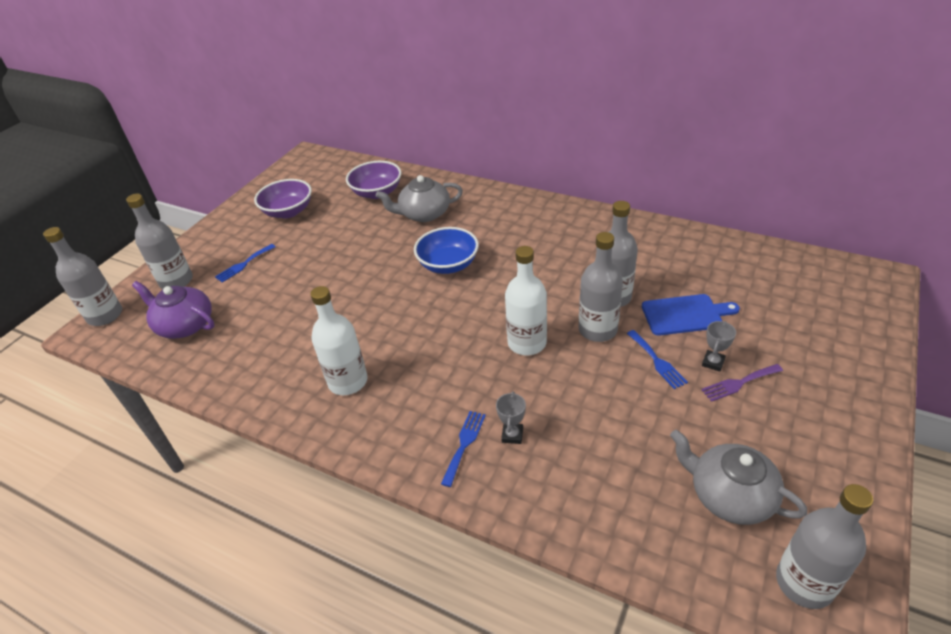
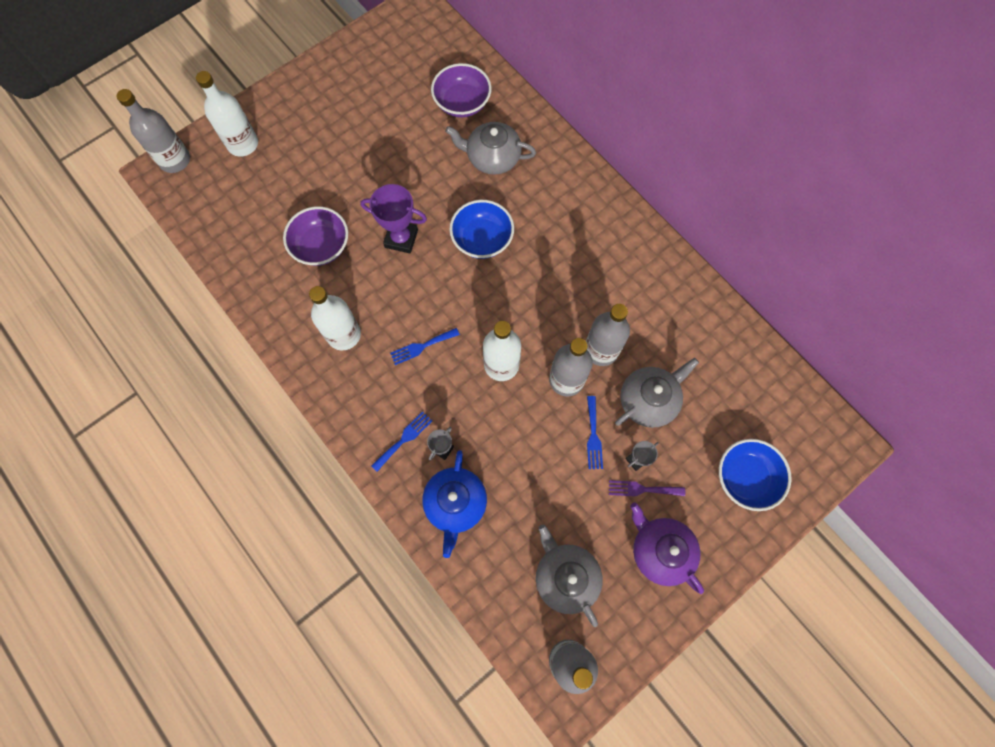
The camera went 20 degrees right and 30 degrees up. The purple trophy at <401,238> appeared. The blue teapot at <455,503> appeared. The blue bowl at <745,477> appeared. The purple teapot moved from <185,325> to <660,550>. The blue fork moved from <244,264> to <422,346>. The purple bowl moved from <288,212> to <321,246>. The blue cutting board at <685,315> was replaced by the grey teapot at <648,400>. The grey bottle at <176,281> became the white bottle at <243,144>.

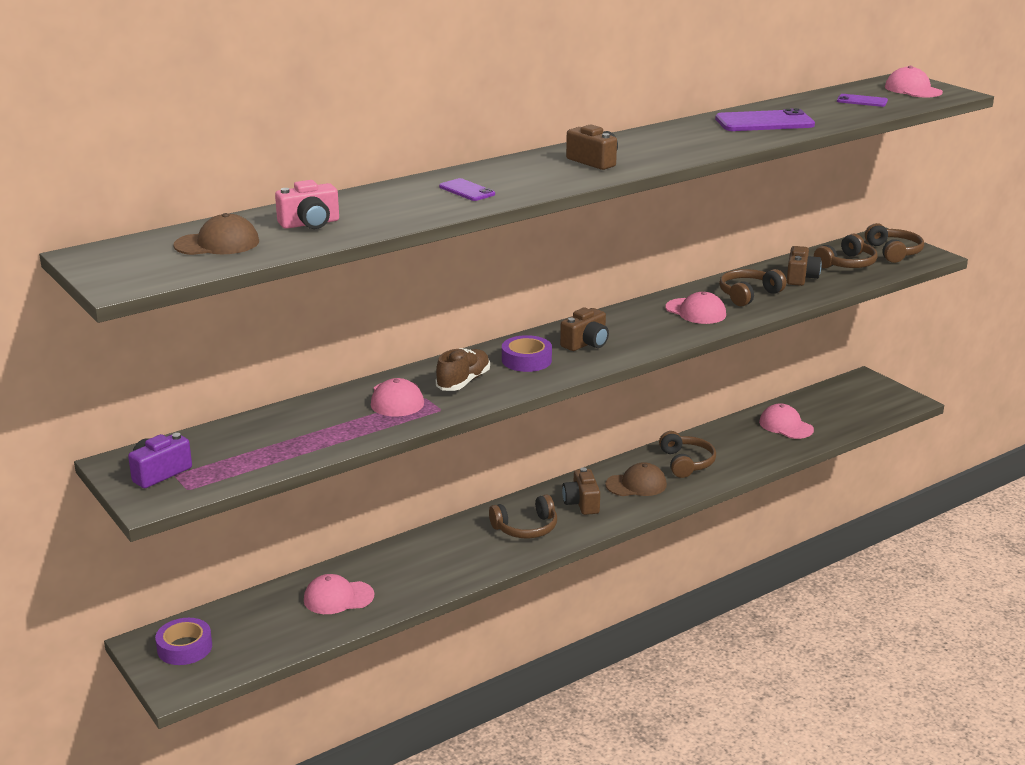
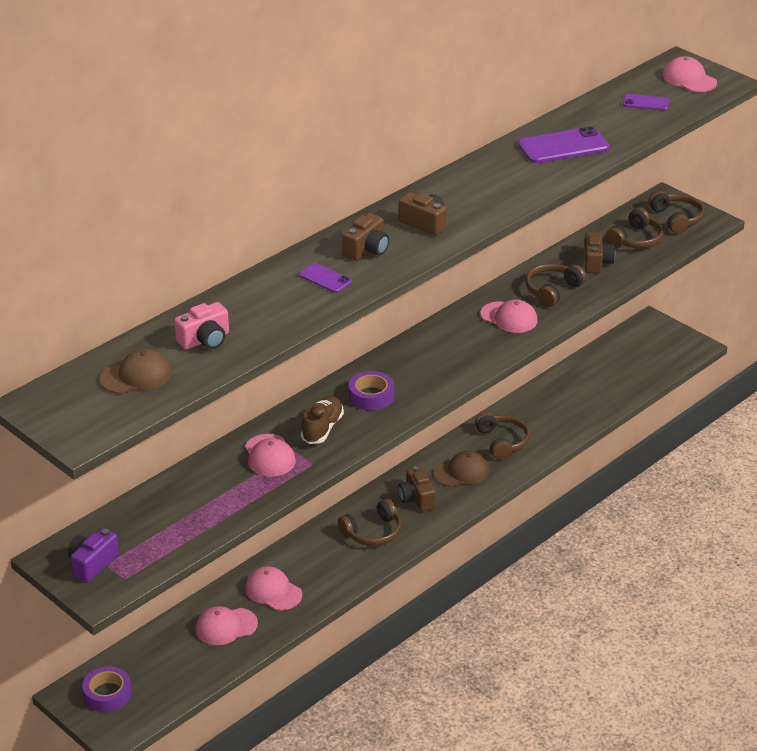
The camera went 10 degrees left and 10 degrees up. The brown camera moved from <586,343> to <367,250>. The pink cap moved from <786,426> to <273,591>.

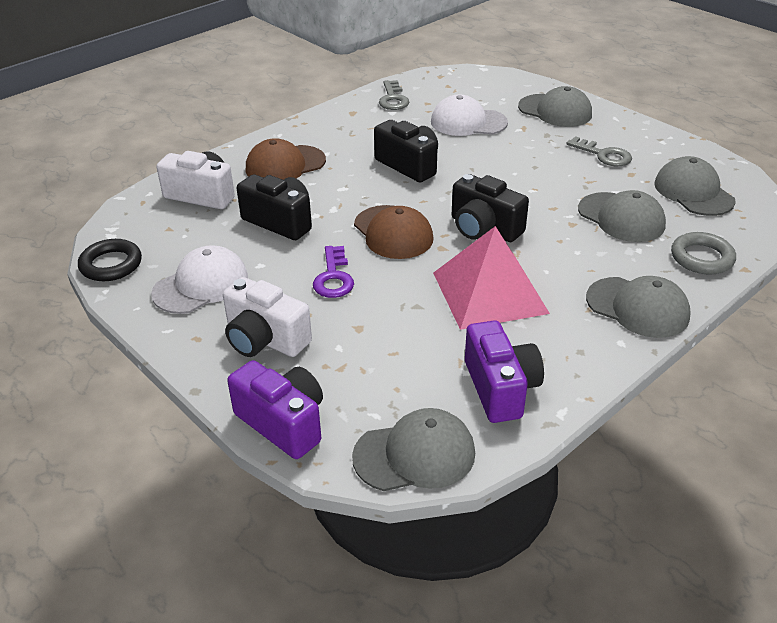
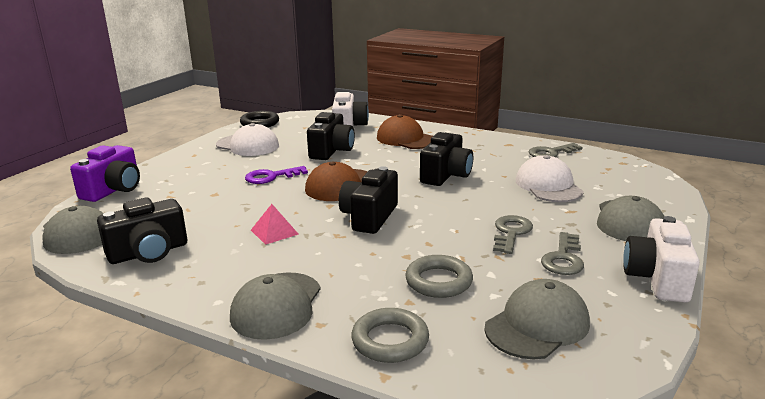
The camera went 70 degrees right and 15 degrees down. The grey key at <511,233> appeared. The white camera moved from <265,339> to <657,278>. The grey cap at <621,217> was replaced by the grey ring at <438,281>. The purple camera at <500,388> became the black camera at <149,252>. The pink pyramid at <489,292> changed to 0.44 times the size.

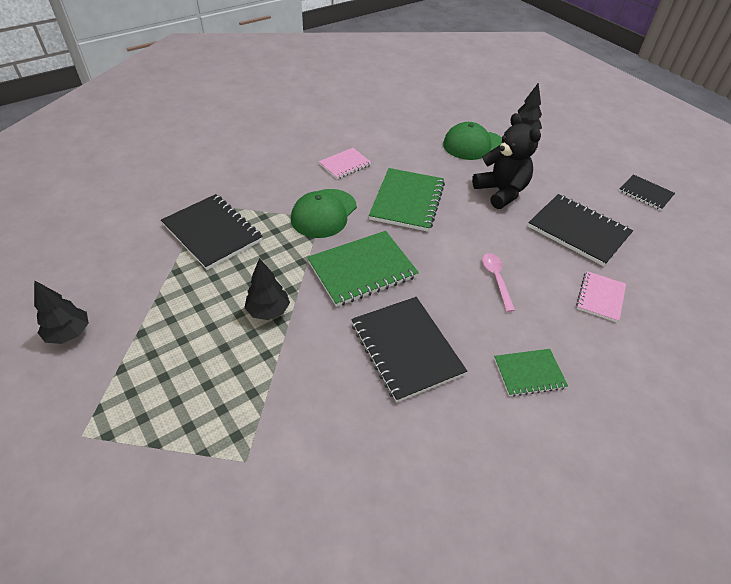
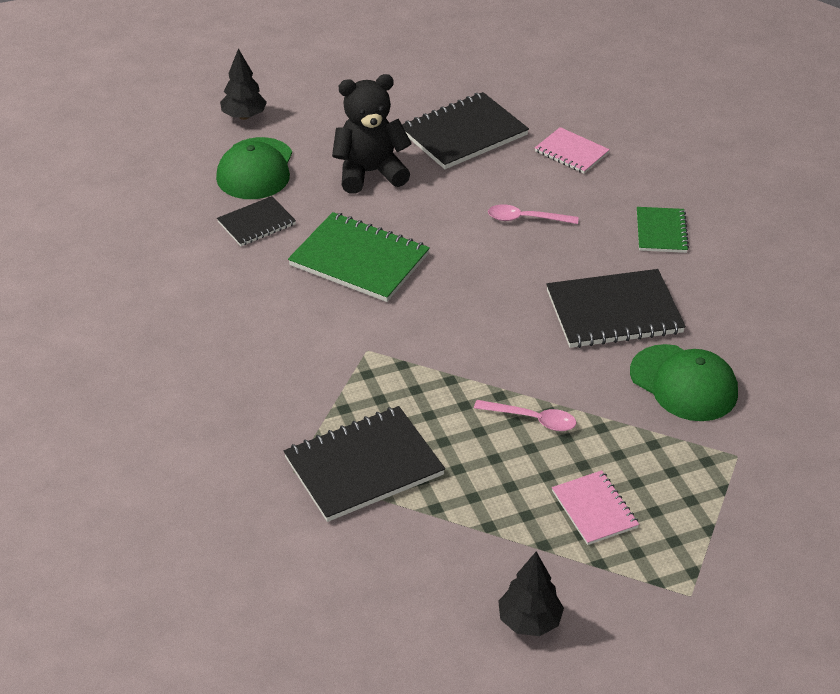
The camera went 75 degrees left and 5 degrees down. The green notebook at <362,269> disappeared. The green cap moved from <324,213> to <683,383>. The pink notebook moved from <345,164> to <594,509>. The black notebook moved from <645,193> to <256,223>. The black tree at <268,311> was replaced by the pink spoon at <532,419>.

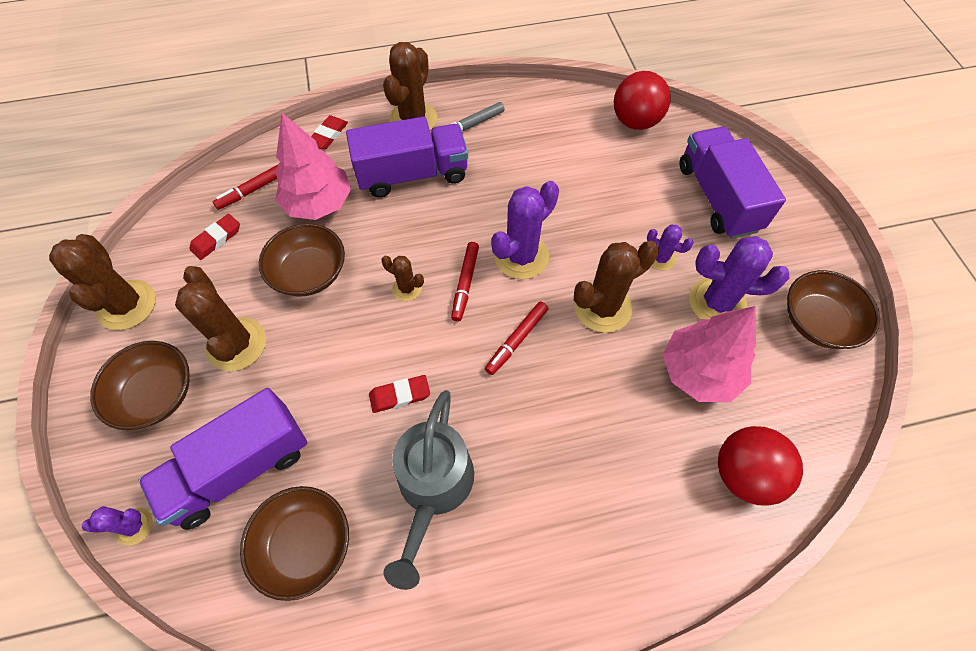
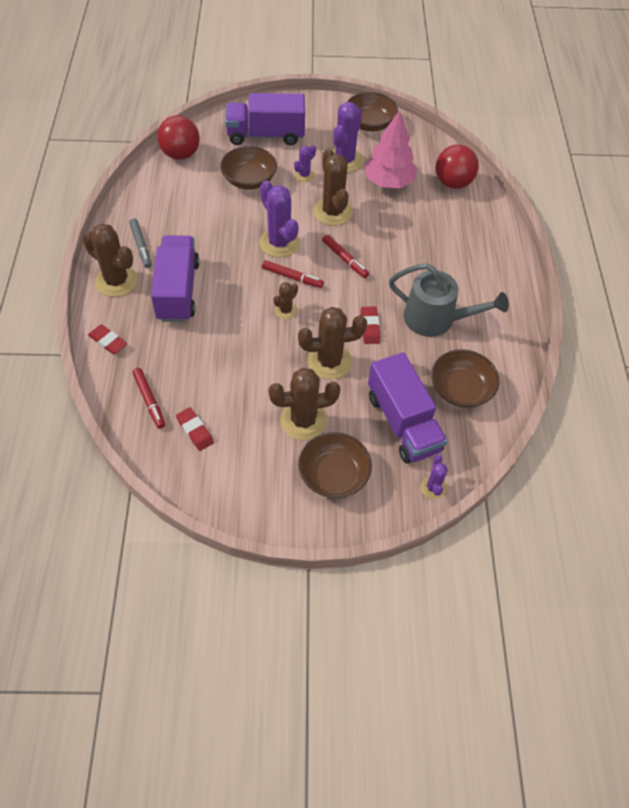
The camera went 80 degrees left and 5 degrees down. The pink tree at <319,203> disappeared. The brown cactus moved from <127,305> to <329,361>. The brown bowl moved from <309,273> to <249,180>.

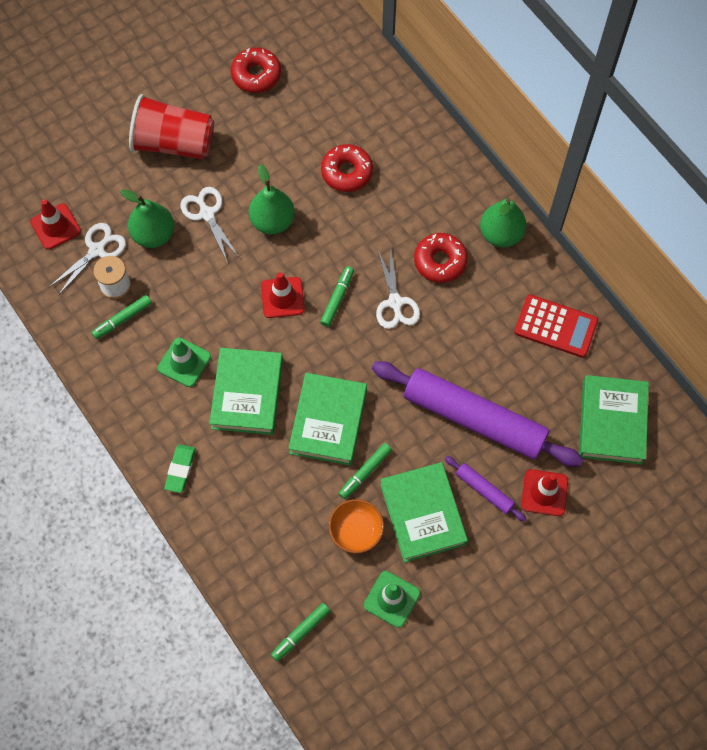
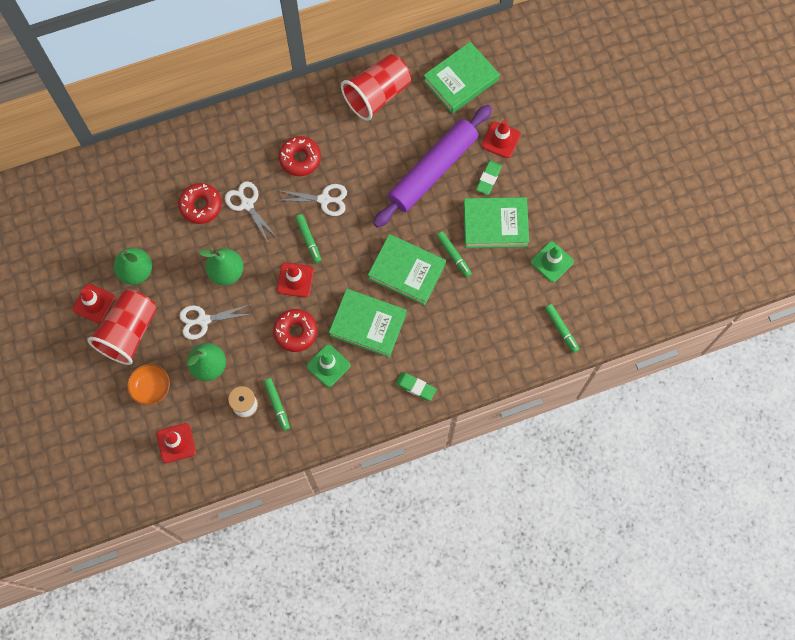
The camera went 75 degrees left and 5 degrees up. The red traffic cone at <94,303> appeared. The white scissors moved from <96,250> to <247,204>. The red donut moved from <256,75> to <296,332>. The orange bowl moved from <356,531> to <151,388>. The green pear moved from <501,234> to <136,271>. The purple rolling pin at <484,490> was replaced by the green eraser at <488,178>. The red calculator at <555,326> was replaced by the red cup at <377,95>. The green marker at <337,299> turned 150 degrees counterclockwise. The green book at <612,422> turned 60 degrees counterclockwise.

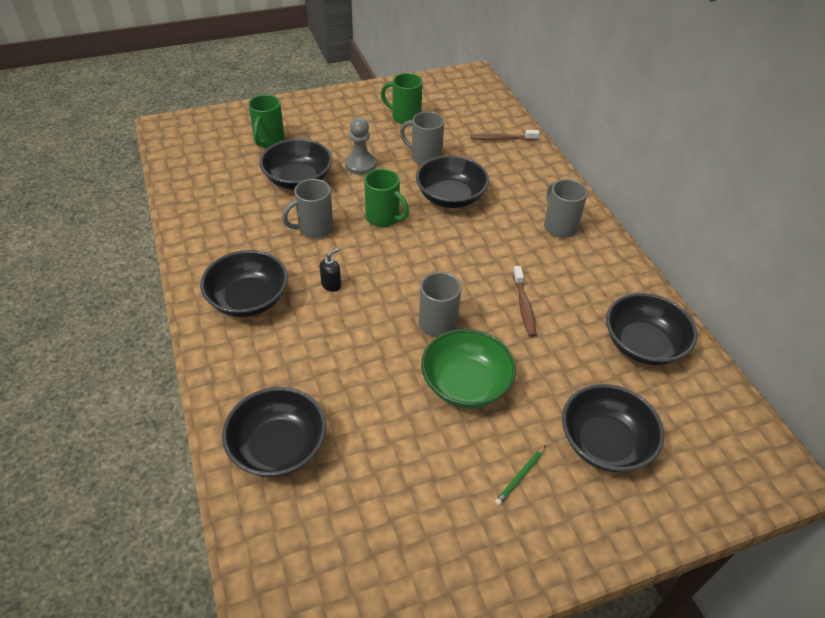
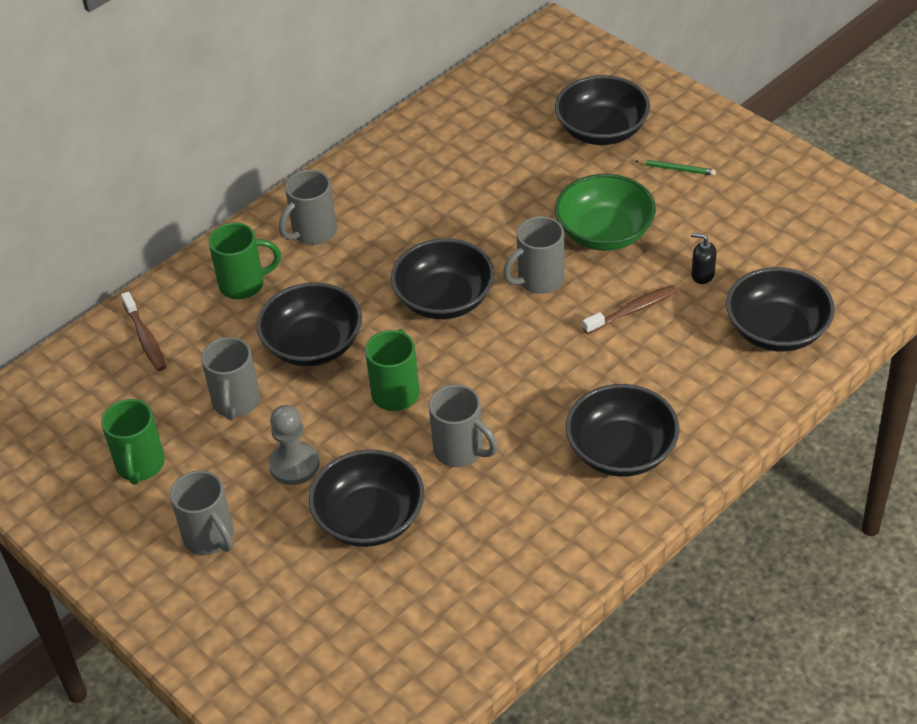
The camera went 110 degrees left and 0 degrees up. The grey mug at <210,537> appeared. The green mug moved from <269,141> to <244,284>. The black soap dispenser moved from <331,284> to <702,275>. The brown toothbrush moved from <524,306> to <632,310>. The black bowl moved from <643,345> to <444,299>.

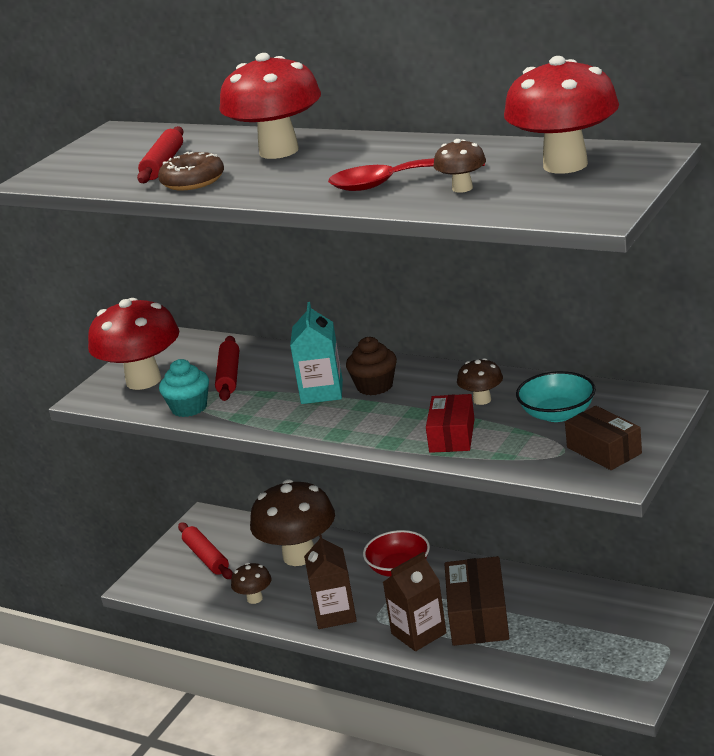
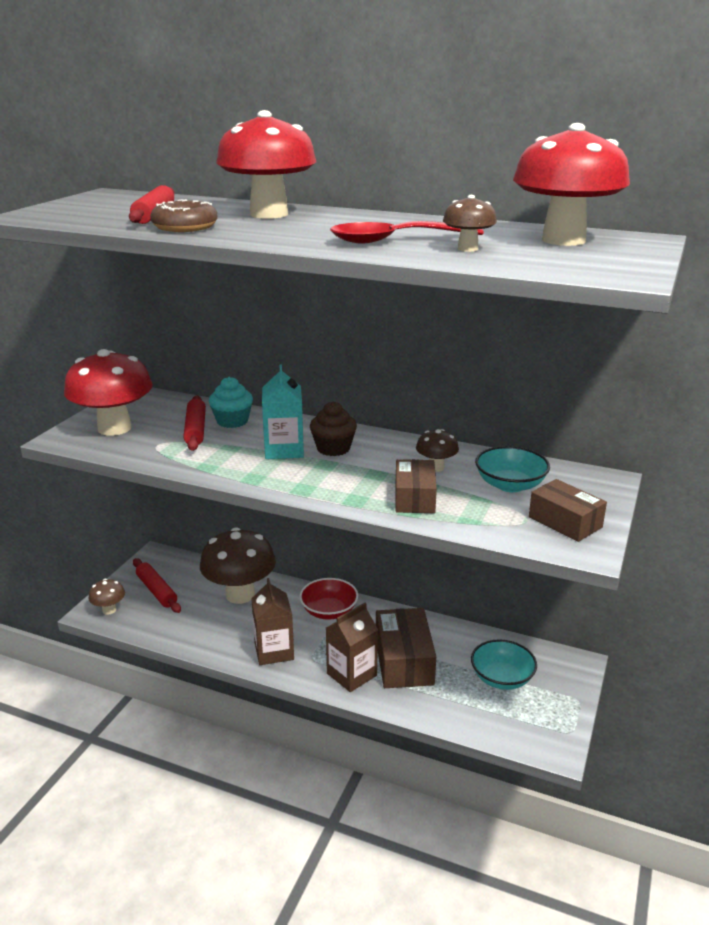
The camera went 10 degrees left and 0 degrees up. The turquoise bowl at <502,678> appeared. The turquoise cupcake moved from <189,408> to <232,421>. The brown mushroom moved from <254,598> to <109,610>. The red box at <452,435> became the brown box at <414,498>.

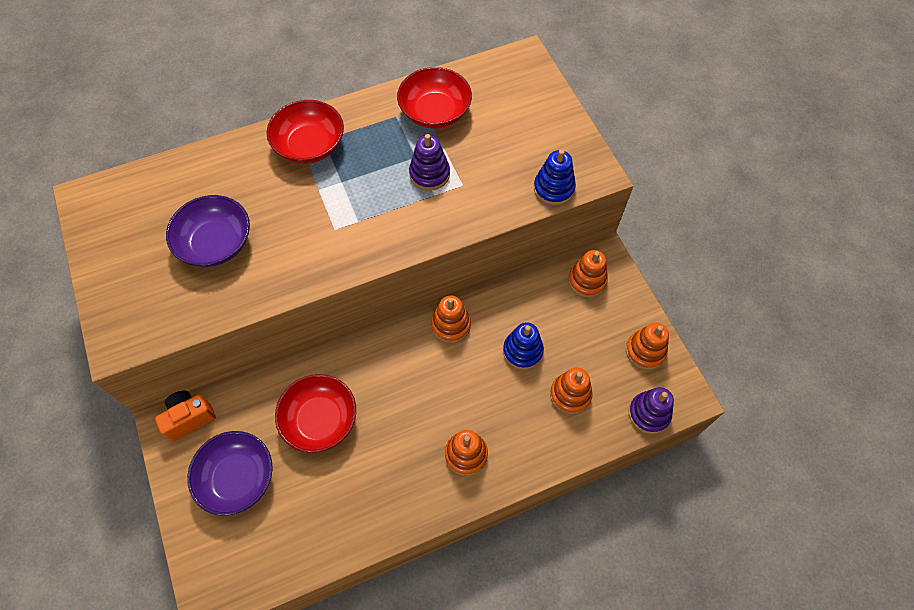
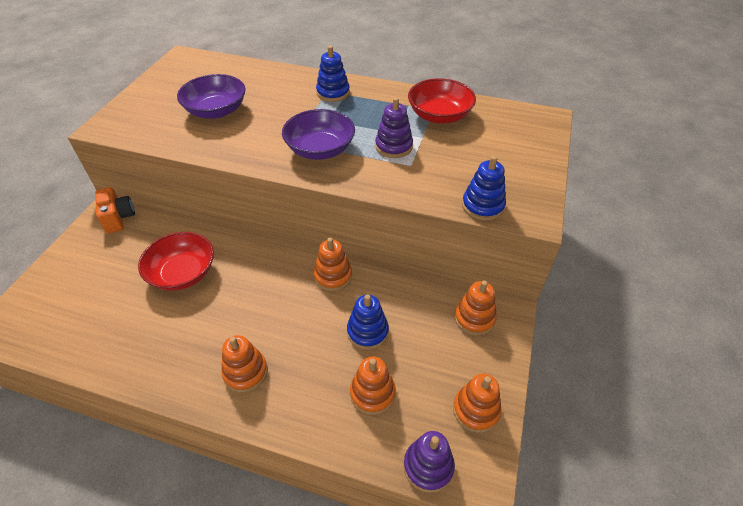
The camera went 40 degrees right and 15 degrees down. The purple bowl moved from <237,478> to <320,149>. The red bowl at <309,145> was replaced by the blue stacking toy at <333,93>. The orange camera at <189,418> turned 60 degrees clockwise.

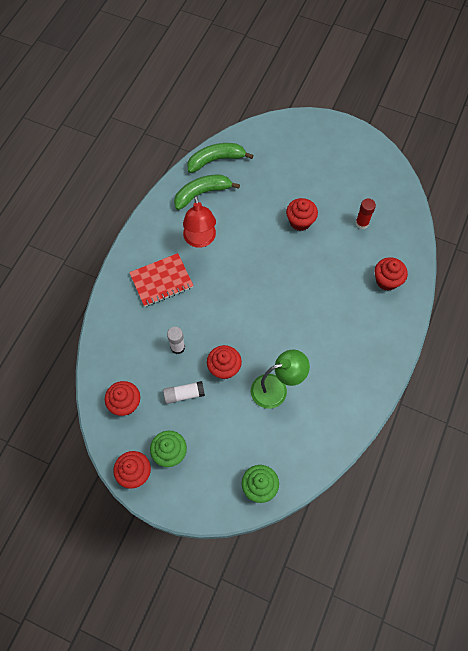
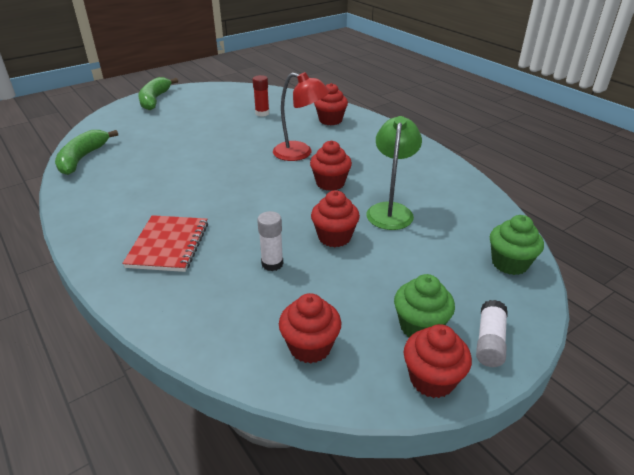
The camera went 60 degrees left and 30 degrees down. The white glue stick moved from <184,394> to <489,341>. The green banana moved from <202,193> to <154,100>. The red lamp moved from <200,240> to <300,153>. The red cupcake moved from <300,222> to <330,183>.

